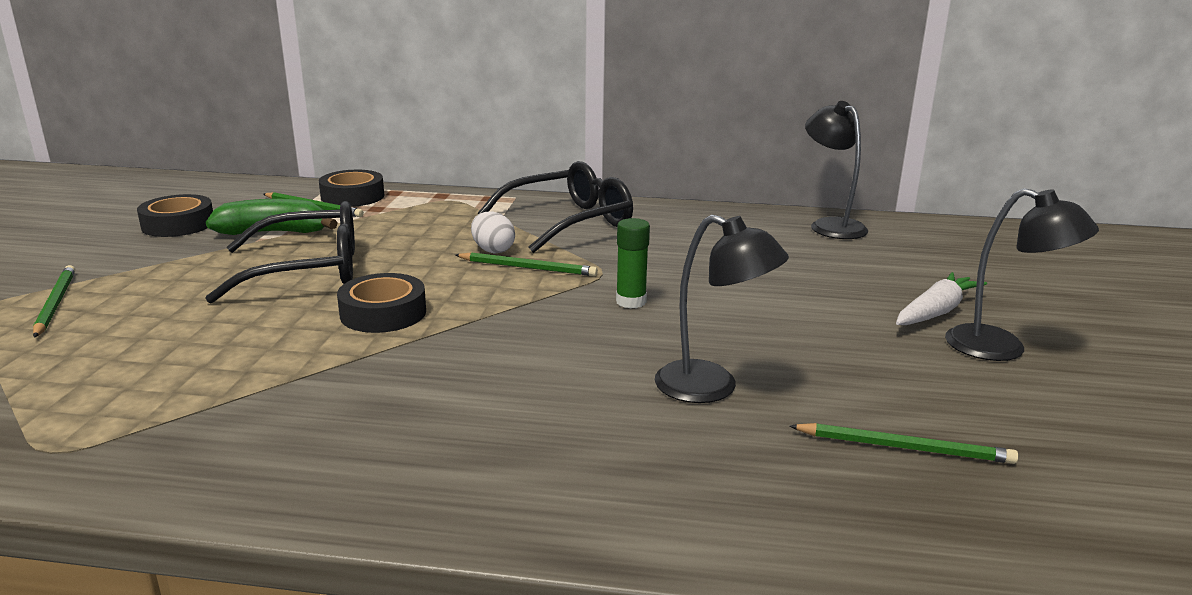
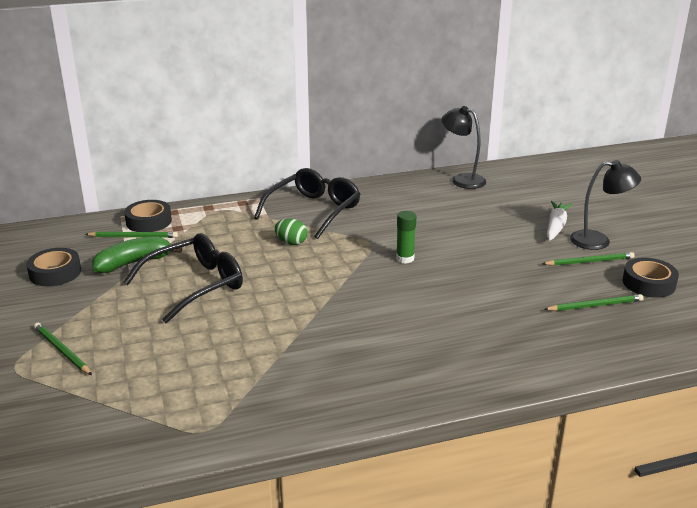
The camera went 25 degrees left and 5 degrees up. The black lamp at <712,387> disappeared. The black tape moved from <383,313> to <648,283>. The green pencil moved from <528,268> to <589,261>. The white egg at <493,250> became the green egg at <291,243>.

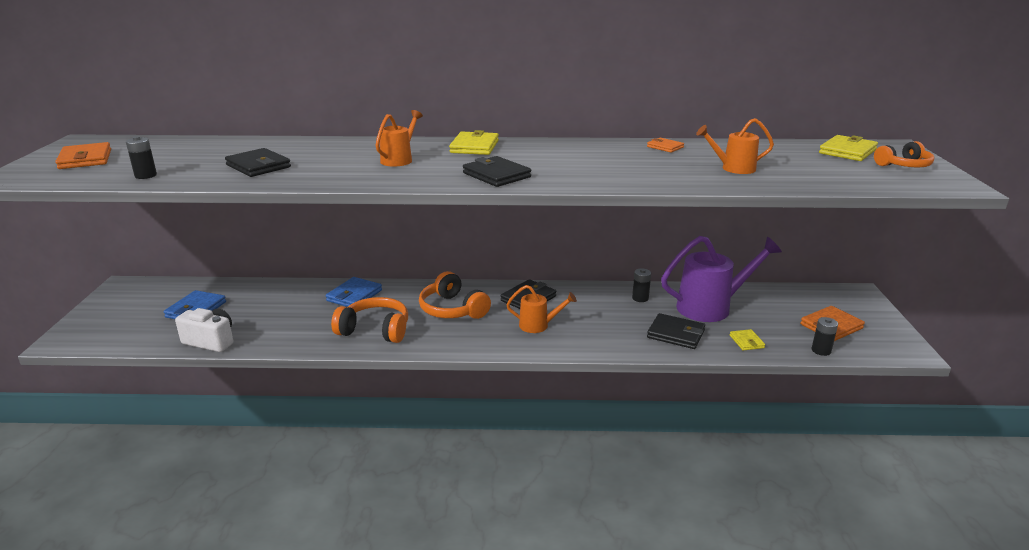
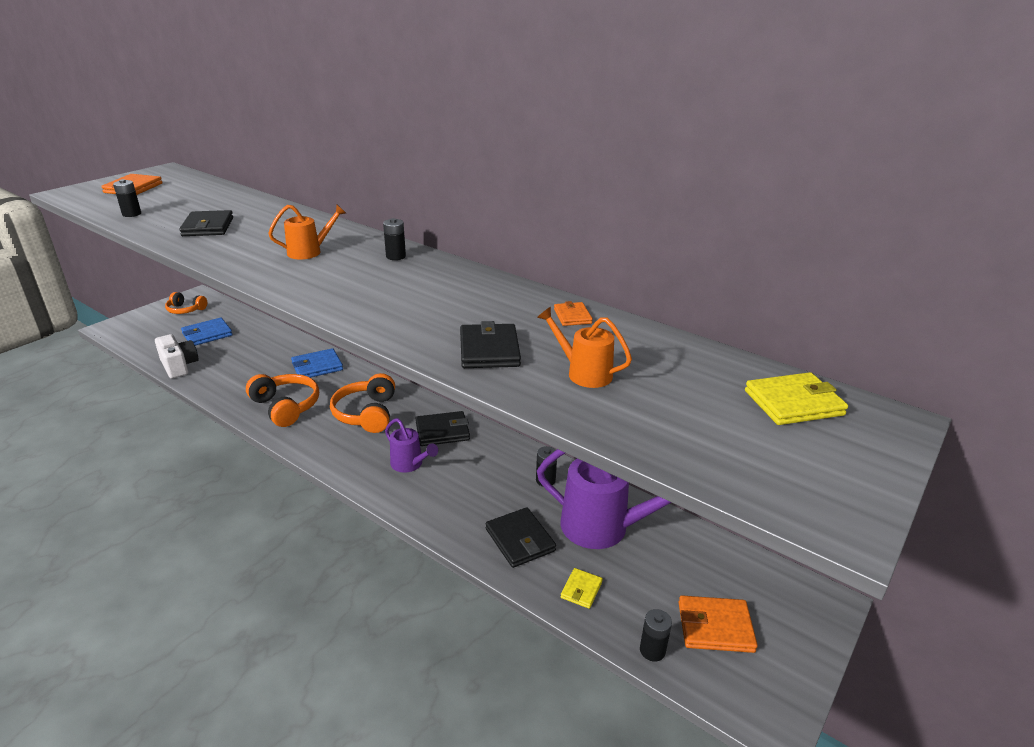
The camera went 35 degrees right and 5 degrees up. The black wallet moved from <496,175> to <489,350>. The orange headphones moved from <903,165> to <185,310>. The yellow wallet at <474,147> was replaced by the black battery at <396,256>. The orange watering can at <538,325> became the purple watering can at <410,464>.

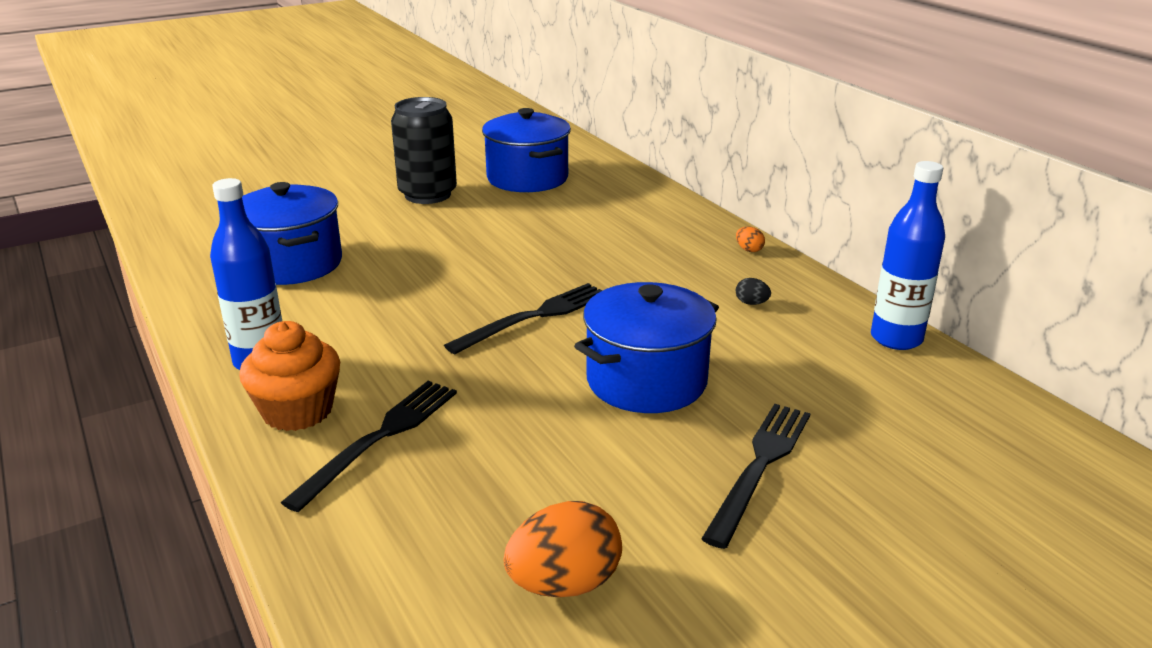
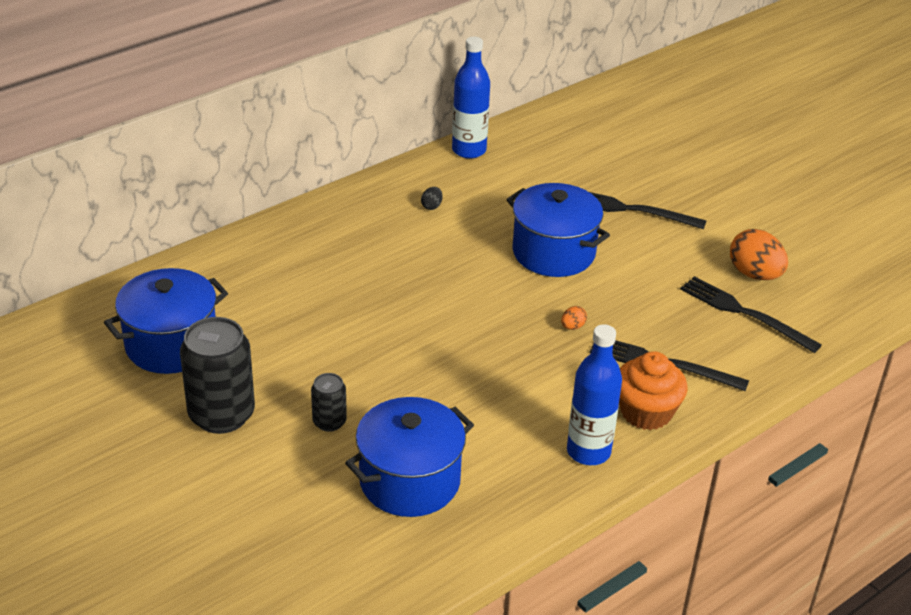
The camera went 100 degrees left and 10 degrees up. The black can at <329,422> appeared. The black fork moved from <534,317> to <744,313>. The orange egg moved from <749,250> to <572,326>.

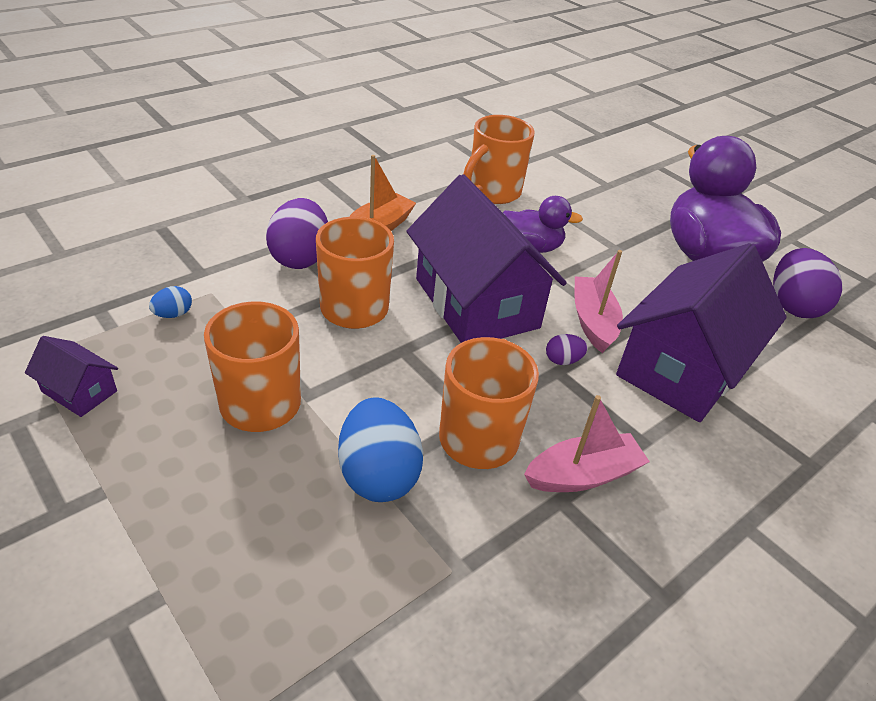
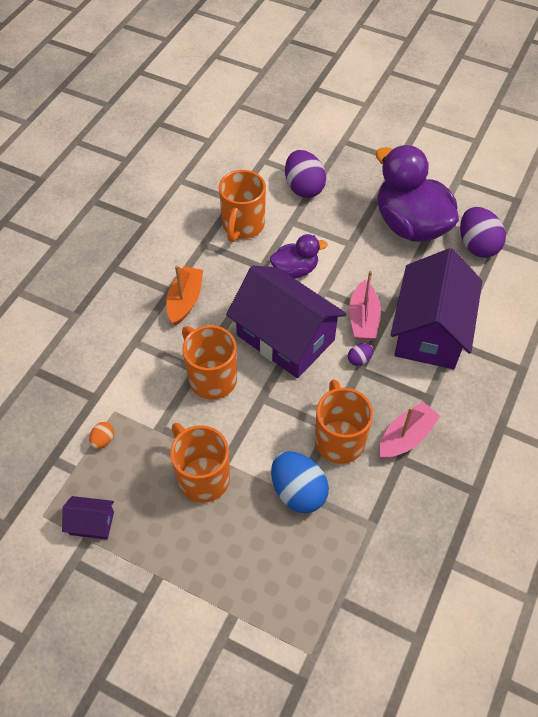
The camera went 20 degrees left and 15 degrees up. The purple egg moved from <300,258> to <304,188>. The blue egg at <173,314> became the orange egg at <103,440>. The pink boat at <593,321> turned 150 degrees counterclockwise.

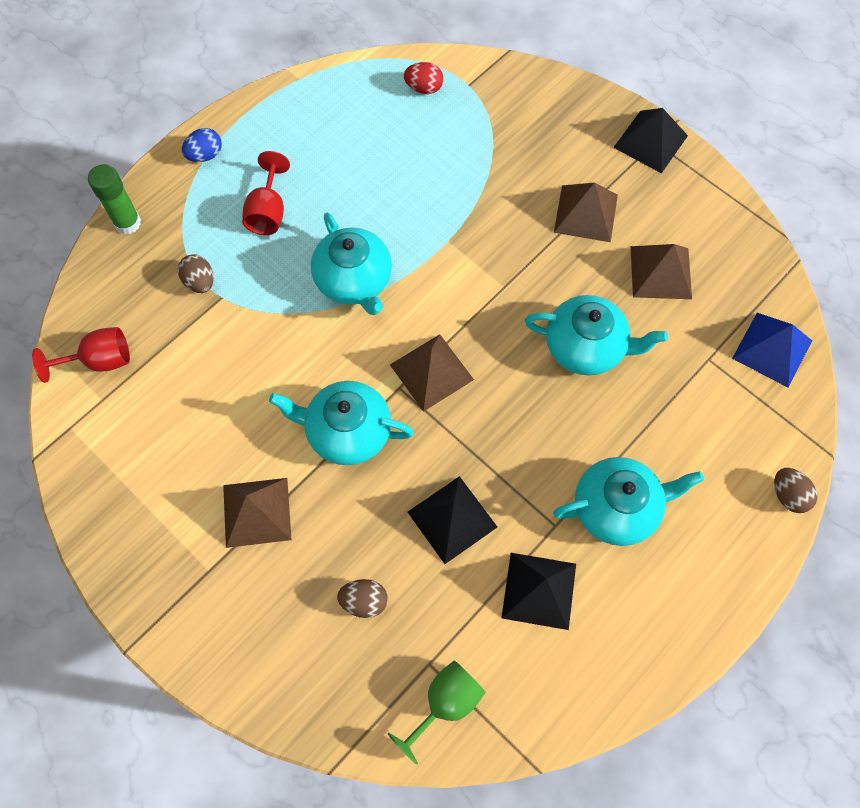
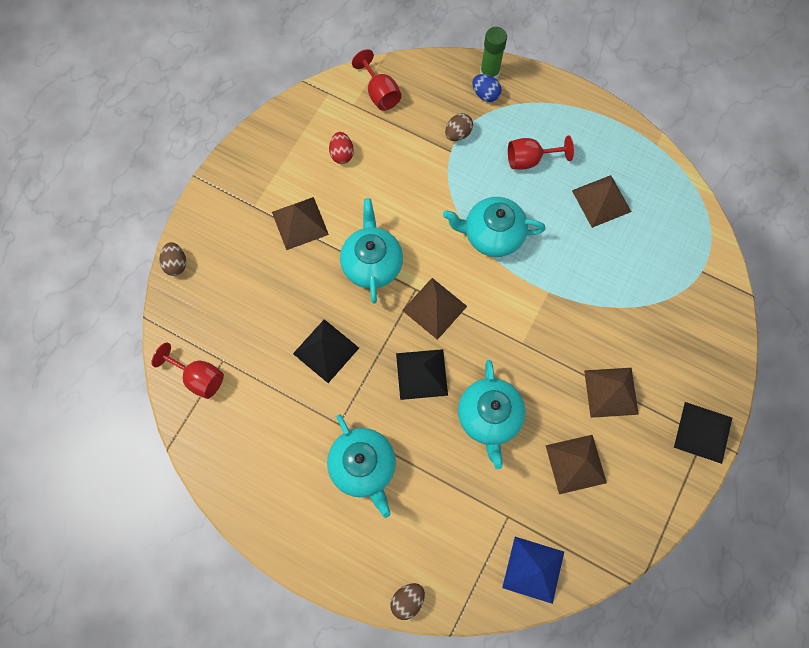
The camera went 75 degrees right and 5 degrees up. The brown pyramid at <601,201> appeared. The blue egg moved from <205,155> to <485,94>. The brown egg moved from <364,601> to <176,264>. The red egg moved from <424,88> to <342,154>. The black pyramid moved from <539,590> to <421,374>. The green goblet at <445,703> became the red goblet at <199,377>. The turquoise teapot at <354,281> turned 45 degrees clockwise.

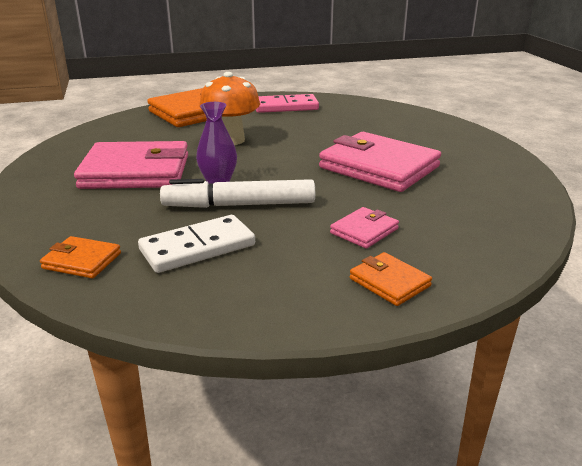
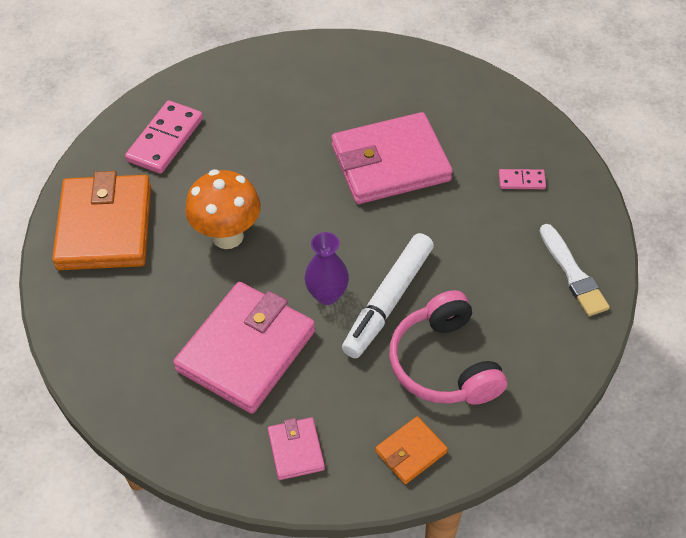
The camera went 55 degrees left and 25 degrees up. The pink domino at <521,181> appeared. The pink wallet moved from <364,231> to <296,450>. The white domino at <197,247> was replaced by the pink headphones at <444,364>. The orange wallet at <389,282> was replaced by the white brush at <573,273>.

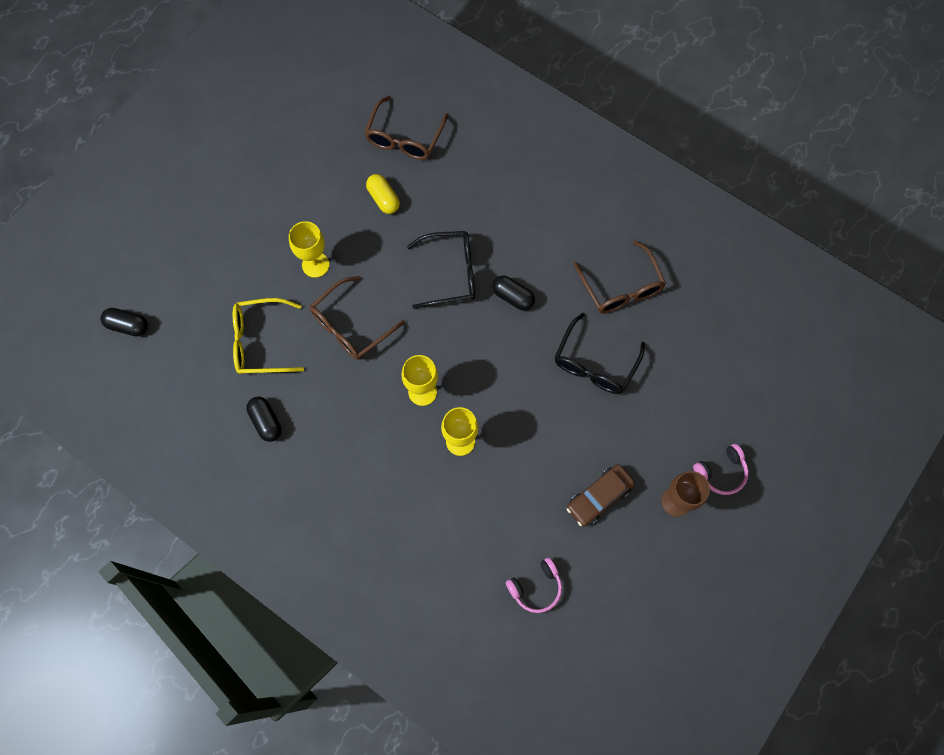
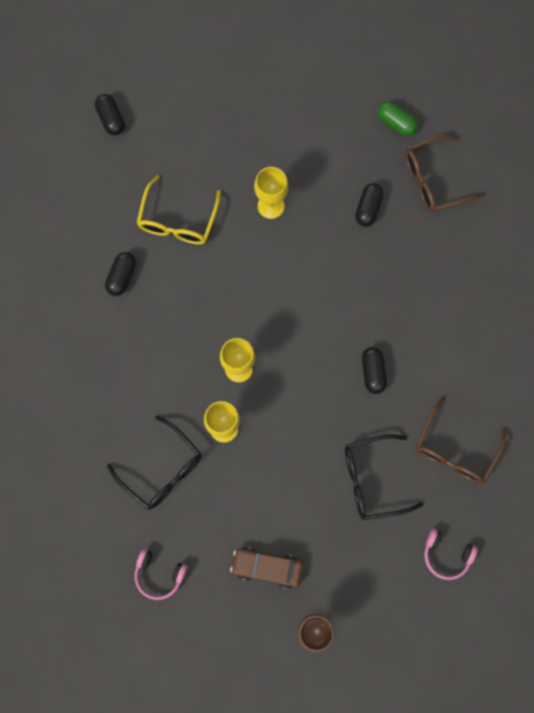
The camera went 50 degrees right and 5 degrees up. The brown glasses at <351,326> disappeared. The green capsule at <396,123> appeared. The black glasses moved from <450,273> to <162,470>. The pink headphones moved from <721,472> to <446,555>. The yellow capsule at <383,199> became the black capsule at <368,208>. The yellow glasses at <261,342> turned 120 degrees counterclockwise.

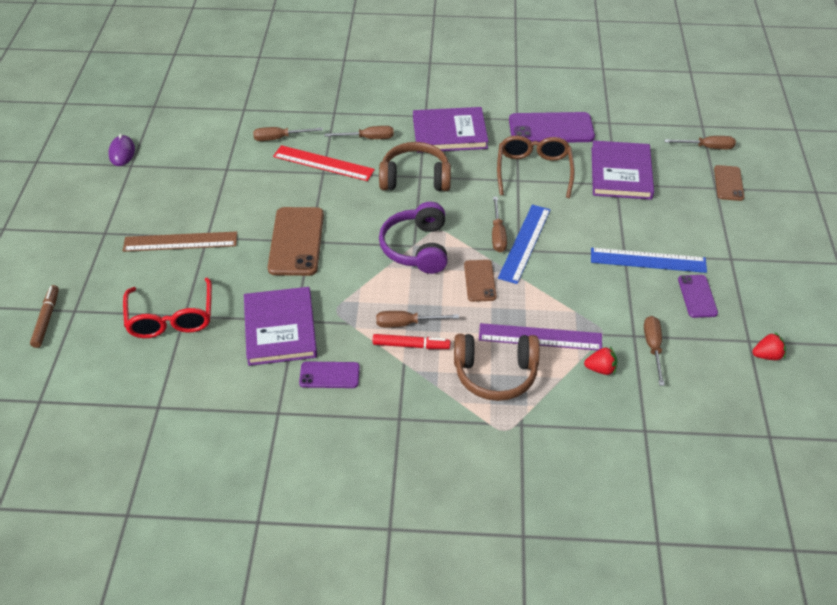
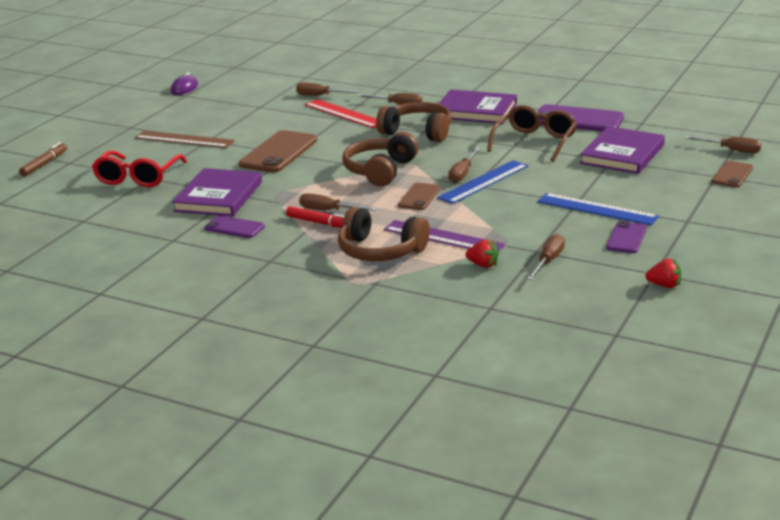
The camera went 25 degrees right and 20 degrees down. The purple headphones at <417,248> became the brown headphones at <380,170>.

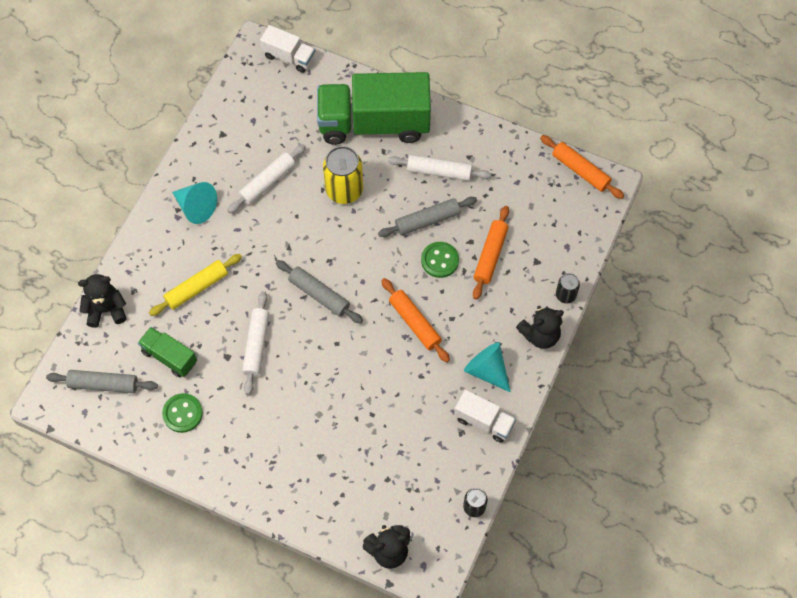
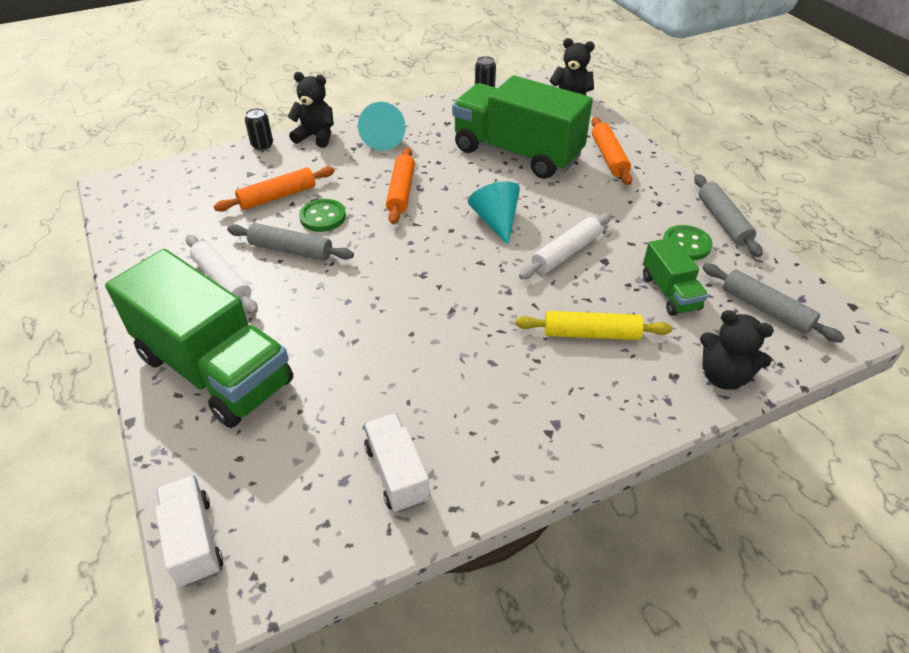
The camera went 140 degrees left and 20 degrees down. The white rolling pin at <267,182> disappeared. The yellow can at <344,190> disappeared. The green truck at <517,153> appeared. The turquoise cone moved from <196,207> to <496,221>. The grey rolling pin moved from <319,295> to <723,221>. The white truck moved from <483,421> to <397,473>. The orange rolling pin moved from <580,171> to <609,157>.

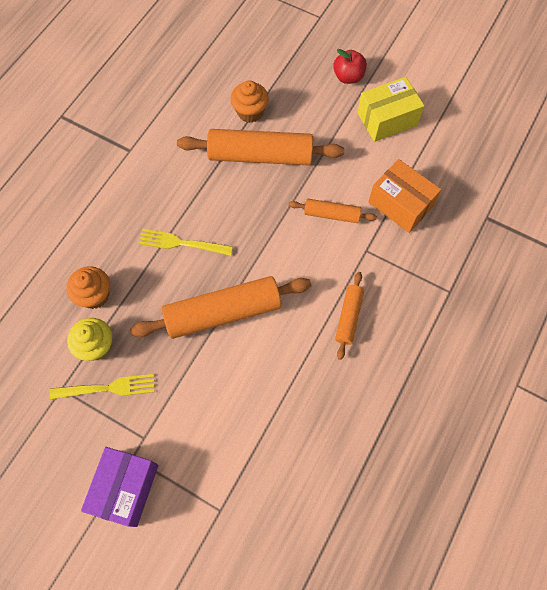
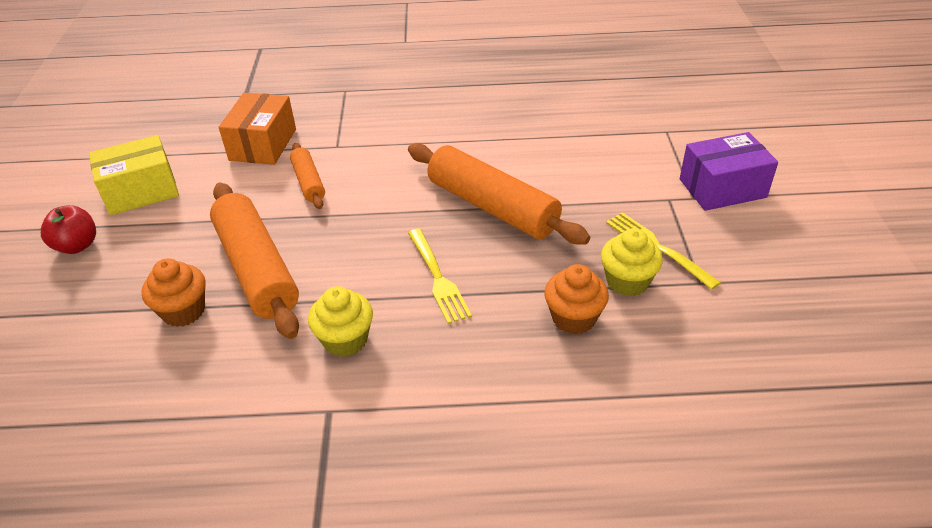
The camera went 120 degrees left and 25 degrees down. The orange rolling pin at <349,317> disappeared. The yellow cupcake at <345,340> appeared. The yellow box at <387,119> turned 60 degrees counterclockwise.

